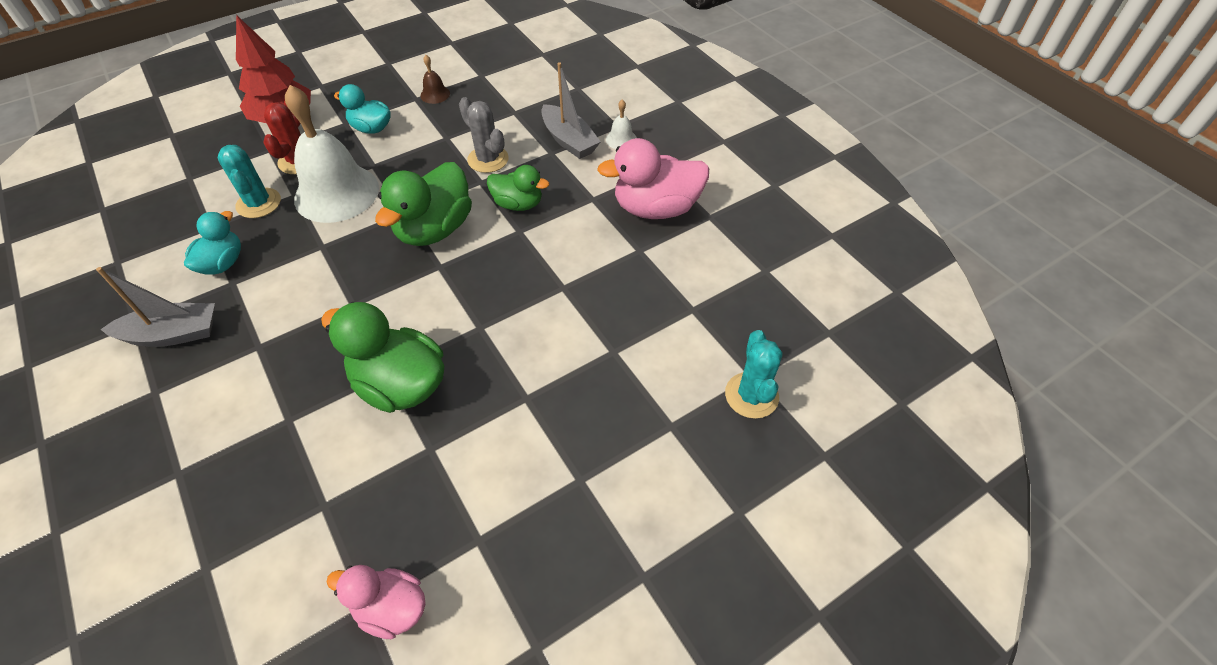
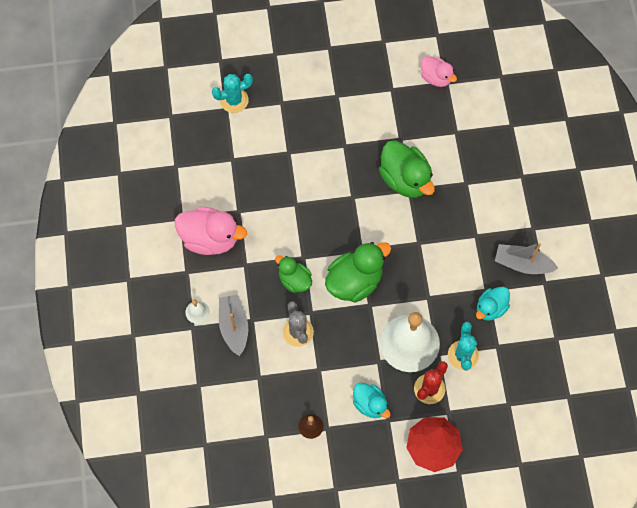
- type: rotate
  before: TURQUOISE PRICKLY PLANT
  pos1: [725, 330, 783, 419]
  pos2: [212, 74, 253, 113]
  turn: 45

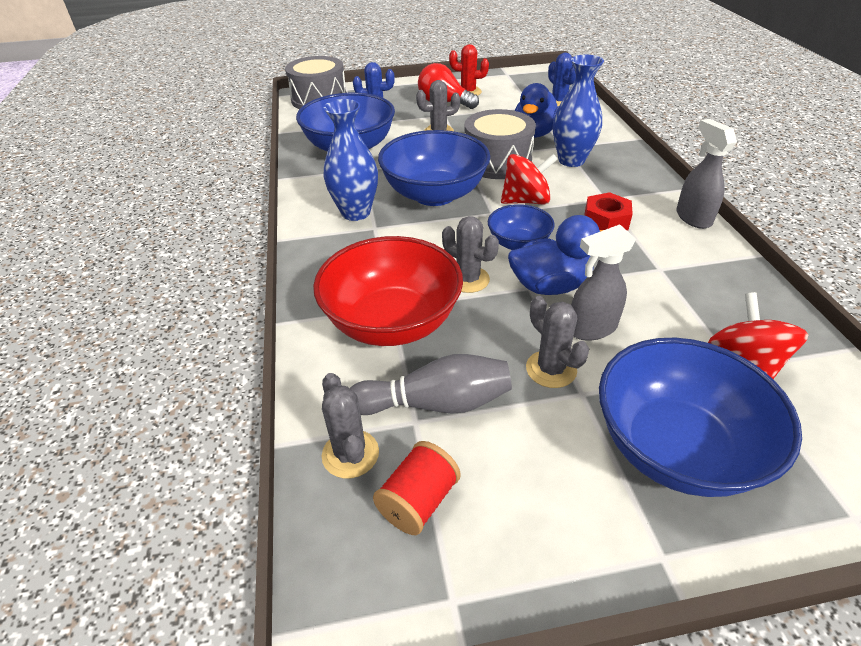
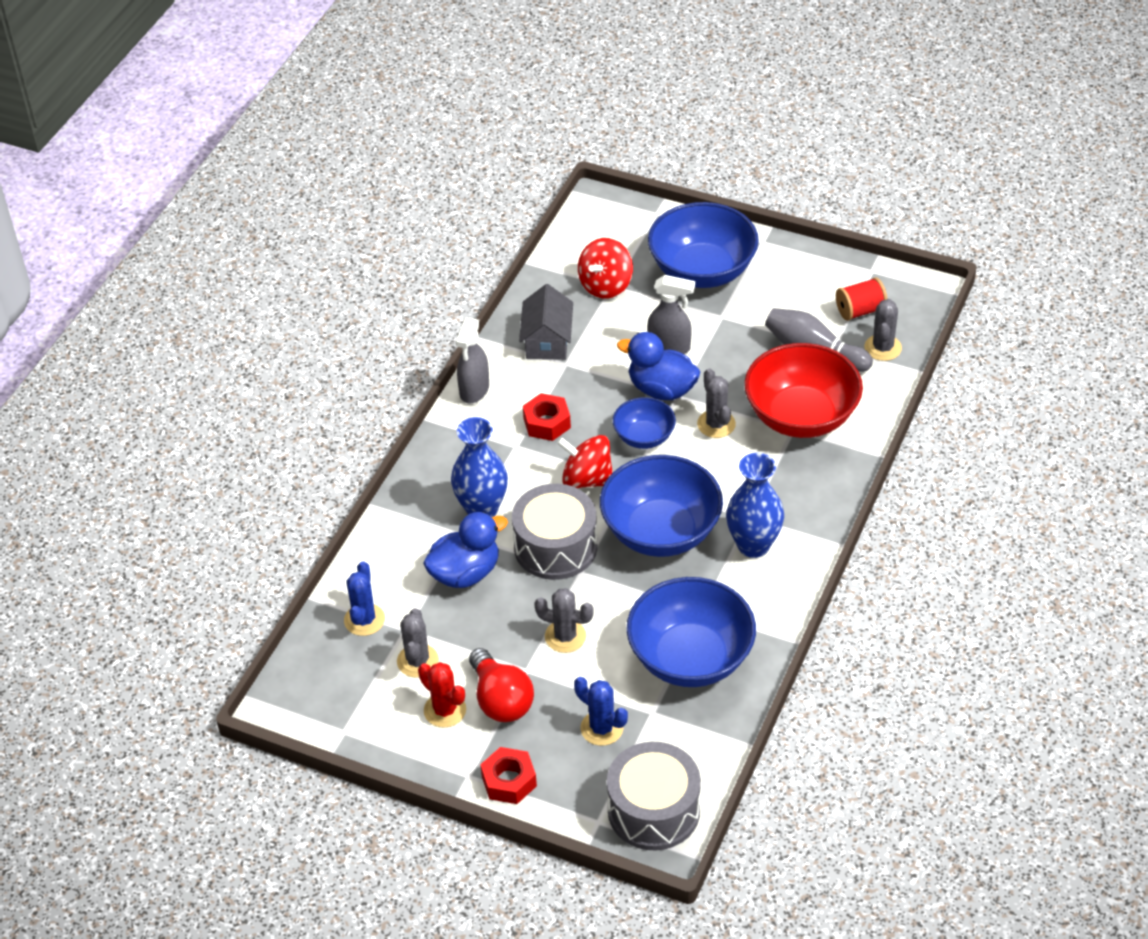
- type: move
  before: GRAY PRICKLY PLANT
  pos1: [526, 296, 589, 388]
  pos2: [397, 608, 439, 678]
- type: insert
  after: GRAY HOUSE
  pos2: [519, 284, 573, 360]
- type: insert
  after: SCARLET HEXAGON NUT
  pos2: [480, 747, 537, 804]

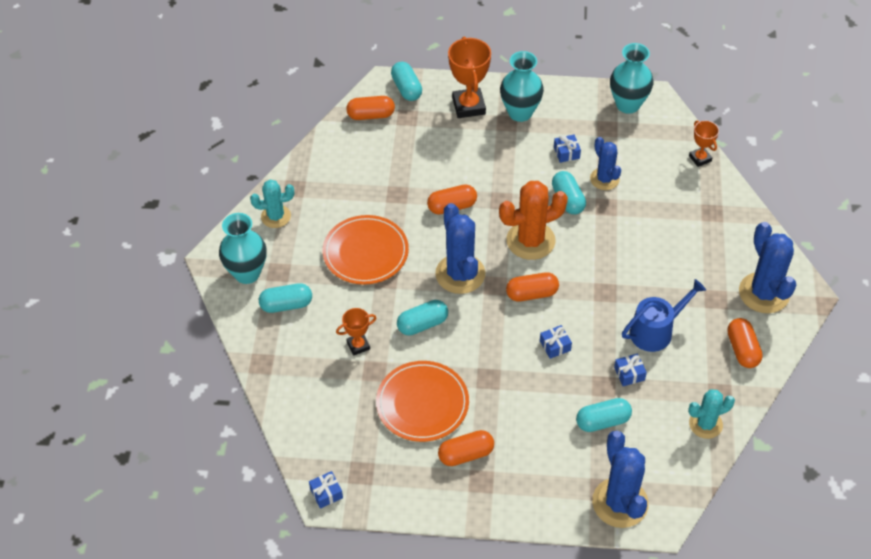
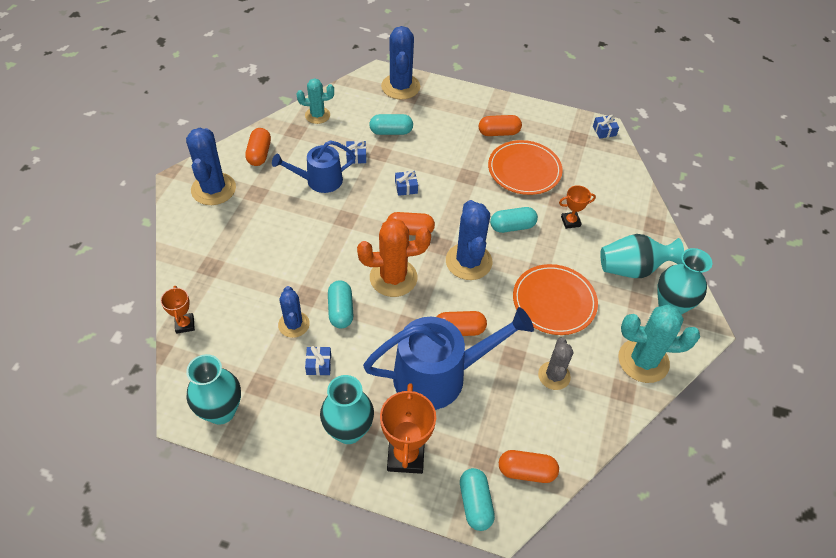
- type: resize
  before: TURQUOISE PRICKLY PLANT
  pos1: [250, 180, 294, 228]
  pos2: [618, 305, 700, 383]
  scale: 1.61
- type: replace
  before: TURQUOISE PILL SHAPE
  after: TURQUOISE TALL VASE
  pos1: [259, 283, 312, 313]
  pos2: [600, 234, 684, 278]
- type: insert
  after: ROYAL BLUE WATERING POT
  pos2: [363, 307, 534, 410]
- type: insert
  after: GRAY PRICKLY PLANT
  pos2: [538, 337, 573, 390]

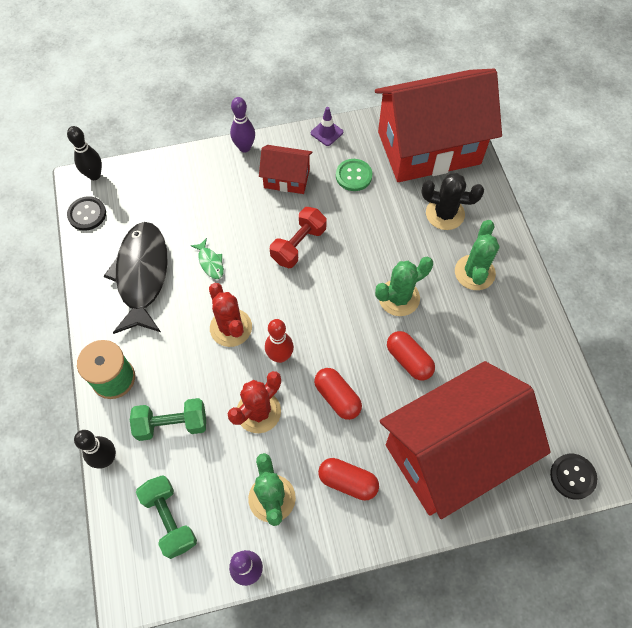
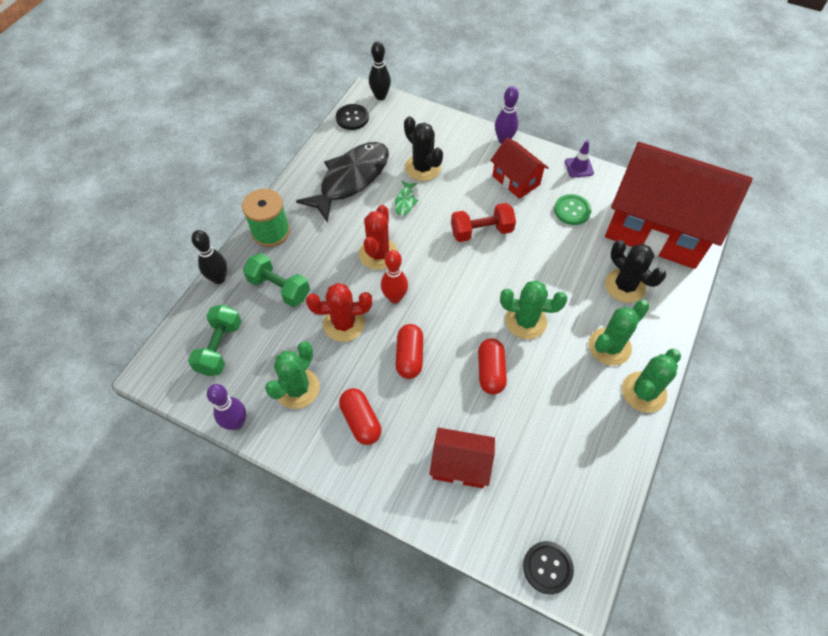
- type: resize
  before: SCARLET HOUSE
  pos1: [380, 361, 551, 519]
  pos2: [429, 428, 495, 488]
  scale: 0.46
- type: insert
  after: EBONY PRICKLY PLANT
  pos2: [404, 116, 443, 181]
- type: insert
  after: EMERALD PRICKLY PLANT
  pos2: [622, 349, 681, 413]

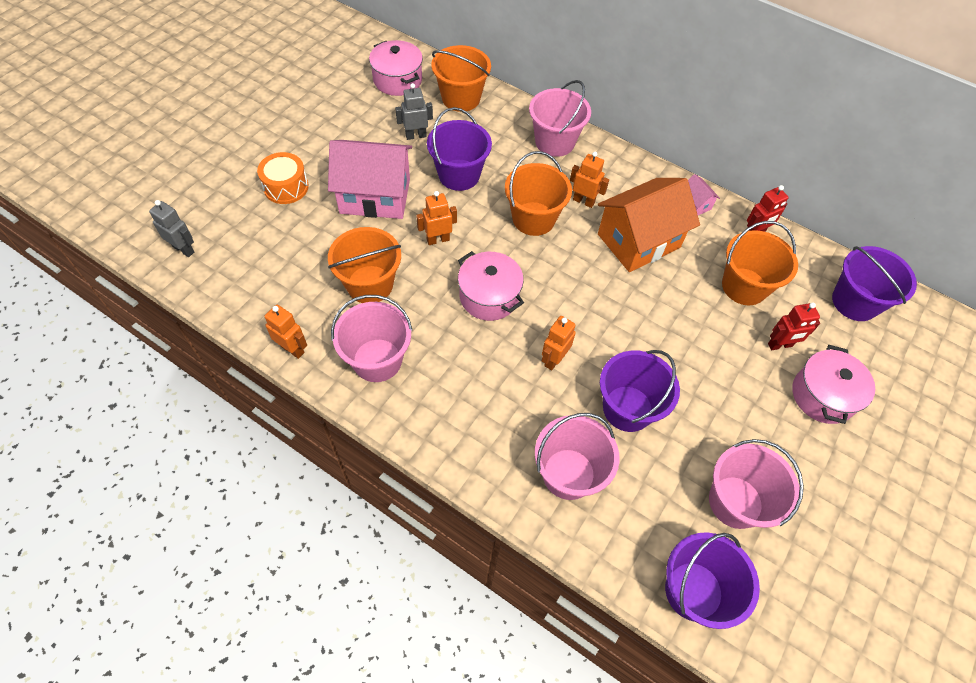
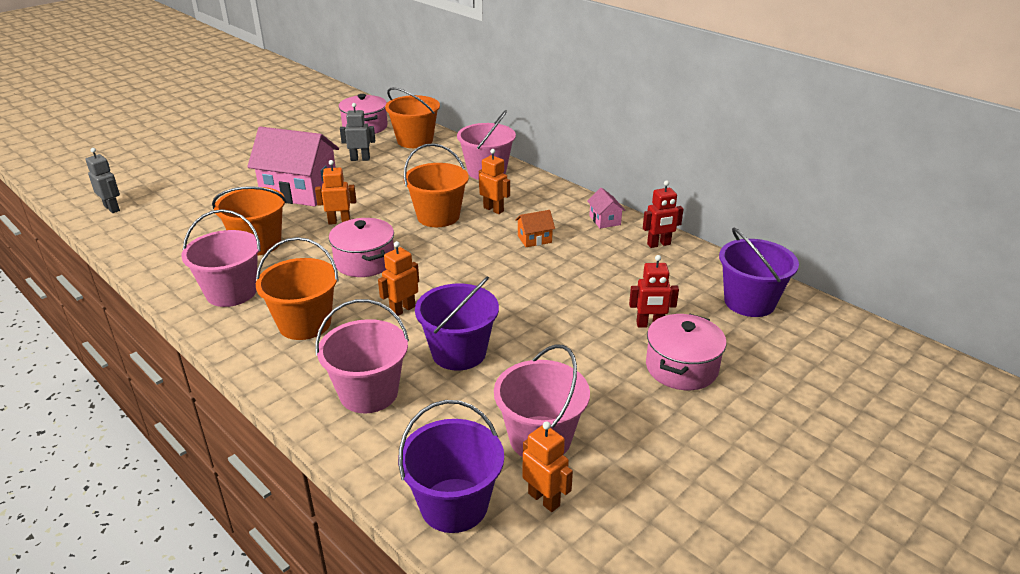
- type: delete
  before: VIOLET PAIL
  pos1: [427, 107, 492, 191]
- type: delete
  before: BRIGHT ORANGE SNARE DRUM
  pos1: [257, 152, 309, 204]
- type: resize
  before: BRIGHT ORANGE HOUSE
  pos1: [598, 178, 700, 272]
  pos2: [515, 210, 555, 247]
  scale: 0.43
- type: move
  before: BRIGHT ORANGE PAIL
  pos1: [722, 221, 798, 305]
  pos2: [256, 237, 339, 340]
- type: move
  before: BRIGHT ORANGE ROBOT FIGURE
  pos1: [265, 304, 307, 359]
  pos2: [522, 421, 573, 512]

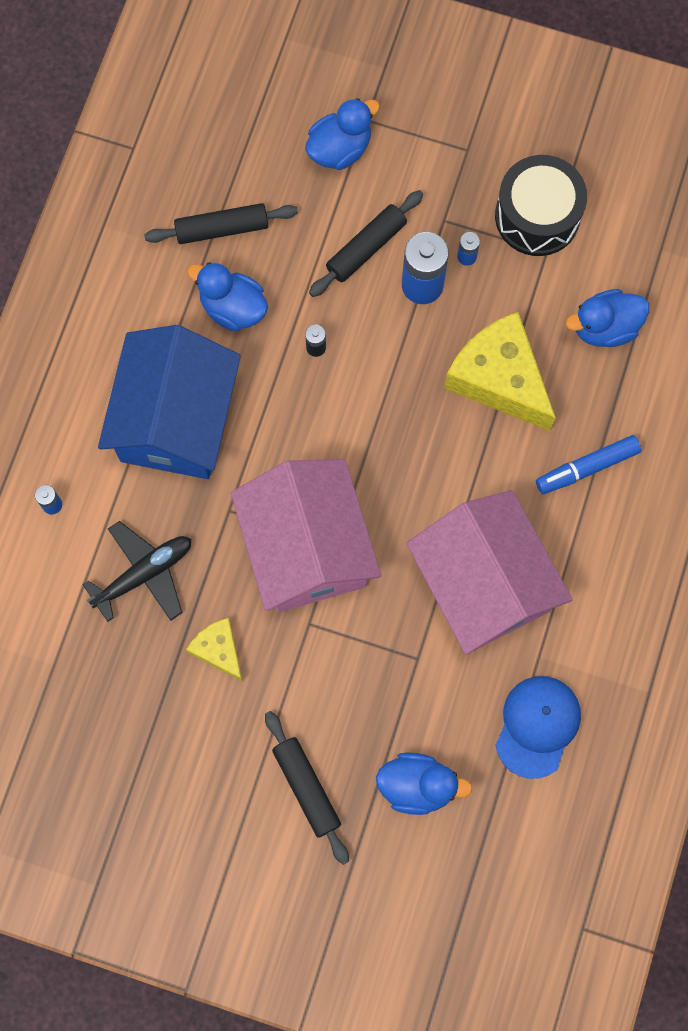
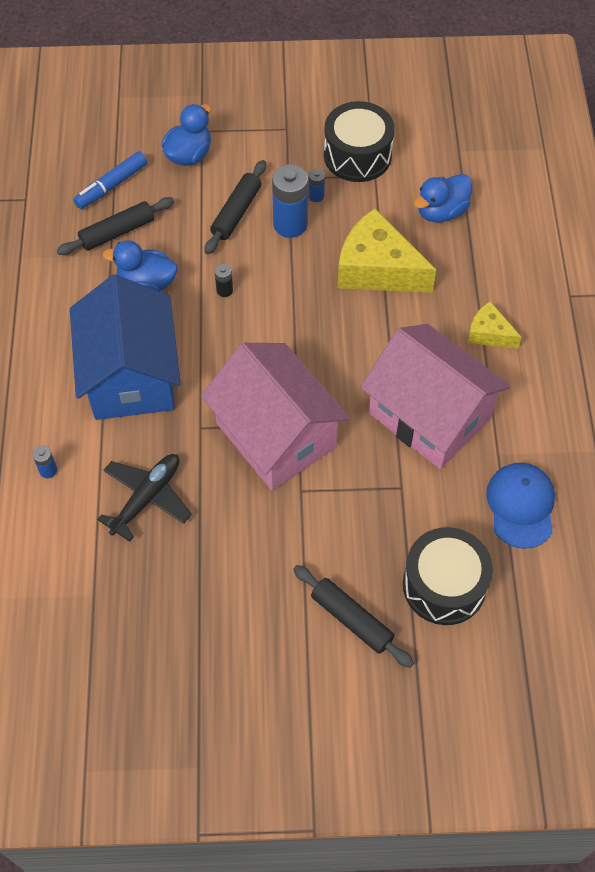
- type: move
  before: ROYAL BLUE MARKER
  pos1: [536, 435, 641, 494]
  pos2: [73, 151, 147, 209]
- type: move
  before: BRIGHT YELLOW CHEESE WEDGE
  pos1: [186, 618, 243, 682]
  pos2: [467, 301, 522, 349]
- type: replace
  before: ROYAL BLUE DUCK
  after: EBONY SNARE DRUM
  pos1: [376, 752, 473, 815]
  pos2: [403, 527, 493, 625]

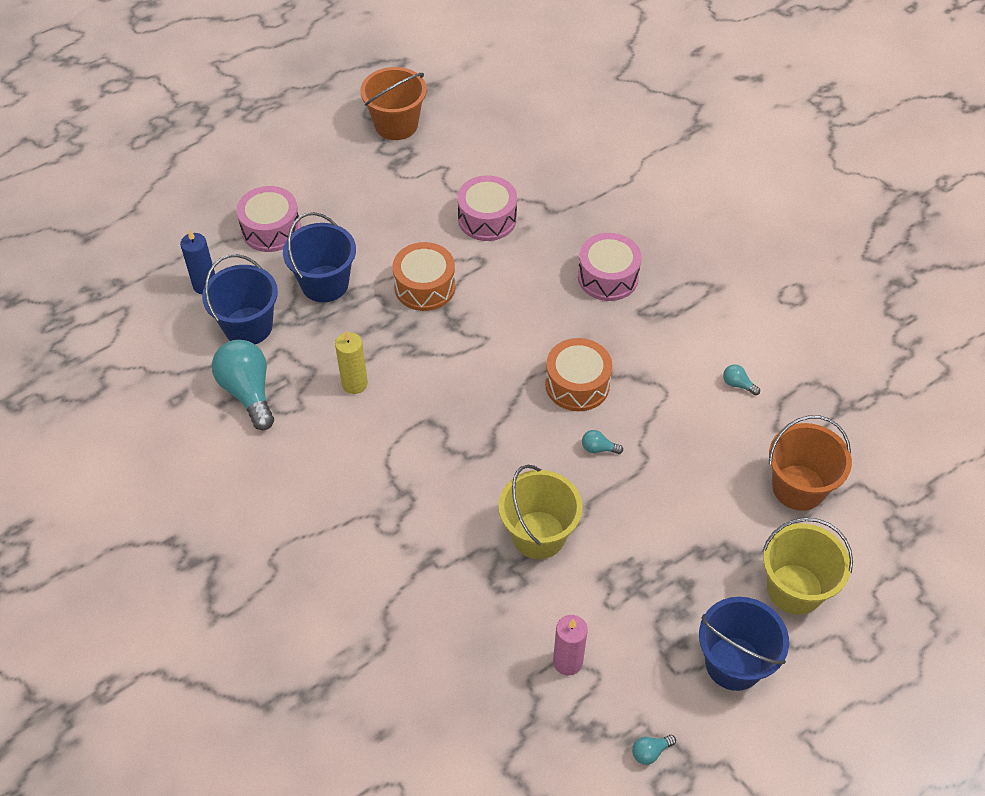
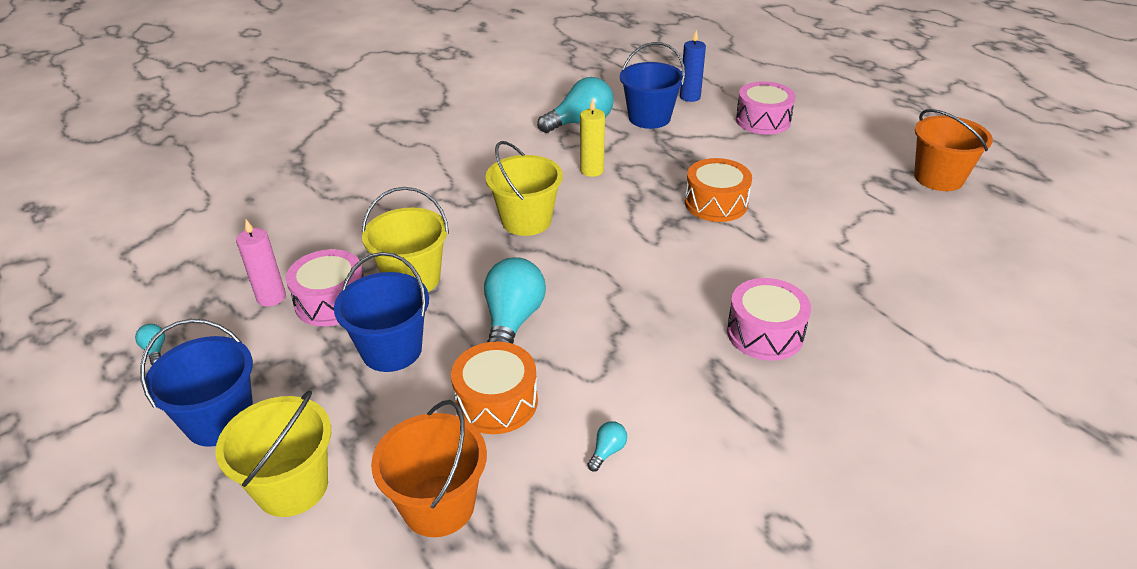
- type: move
  before: ROSE-PINK SNARE DRUM
  pos1: [457, 175, 517, 241]
  pos2: [286, 249, 364, 326]
- type: move
  before: ROYAL BLUE PAIL
  pos1: [283, 212, 356, 302]
  pos2: [334, 252, 429, 372]
- type: move
  before: BRIGHT ORANGE SNARE DRUM
  pos1: [545, 338, 612, 411]
  pos2: [451, 342, 538, 434]
- type: resize
  before: TURQUOISE BULB
  pos1: [582, 430, 623, 454]
  pos2: [484, 257, 546, 344]
  scale: 2.37
- type: insert
  after: BRIGHT YELLOW PAIL
  pos2: [485, 141, 563, 236]

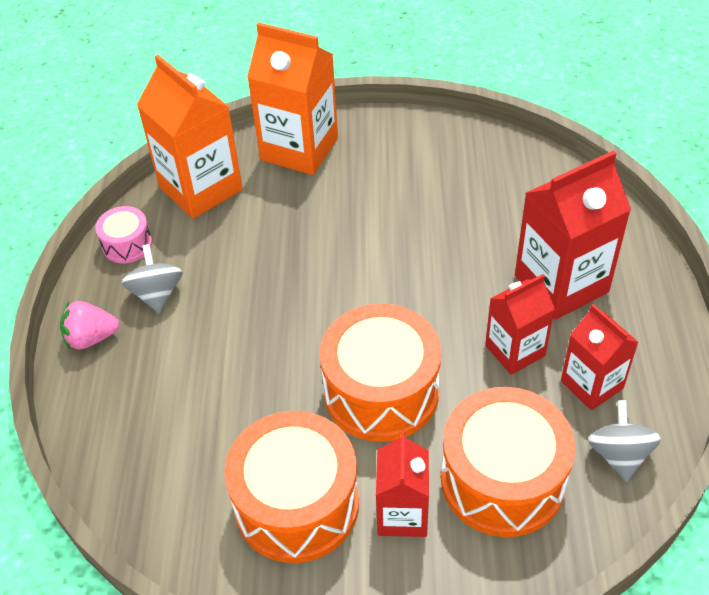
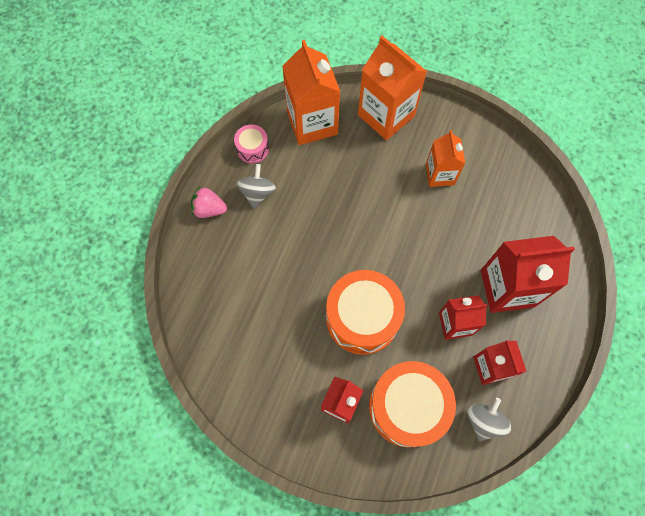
- type: delete
  before: BRIGHT ORANGE SNARE DRUM
  pos1: [224, 411, 359, 563]
- type: insert
  after: BRIGHT ORANGE MILK CARTON
  pos2: [426, 130, 465, 187]

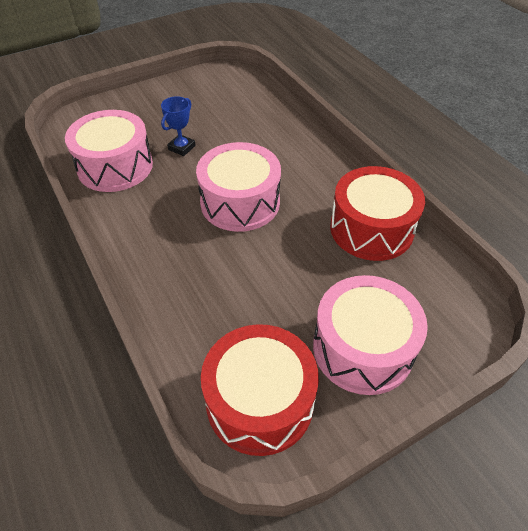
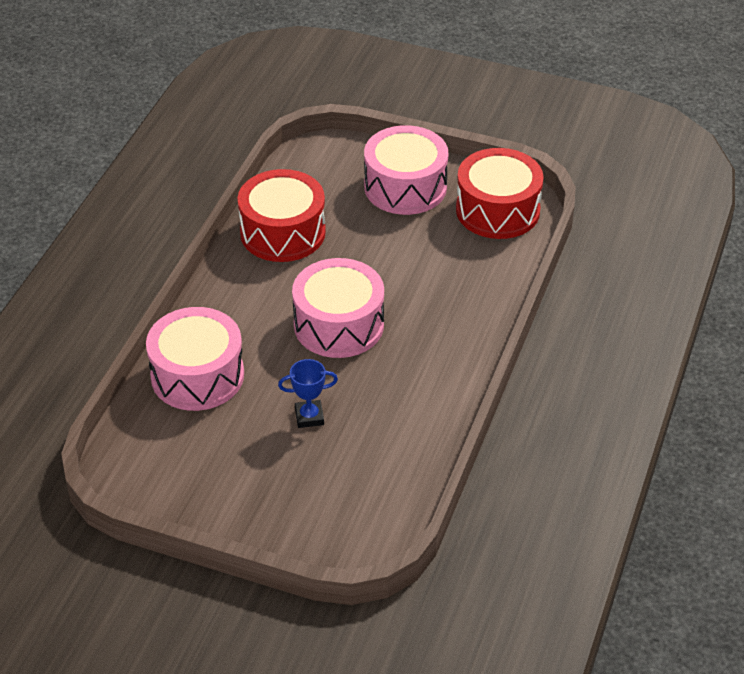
- type: move
  before: ROSE-PINK SNARE DRUM
  pos1: [65, 110, 153, 192]
  pos2: [146, 307, 244, 411]

